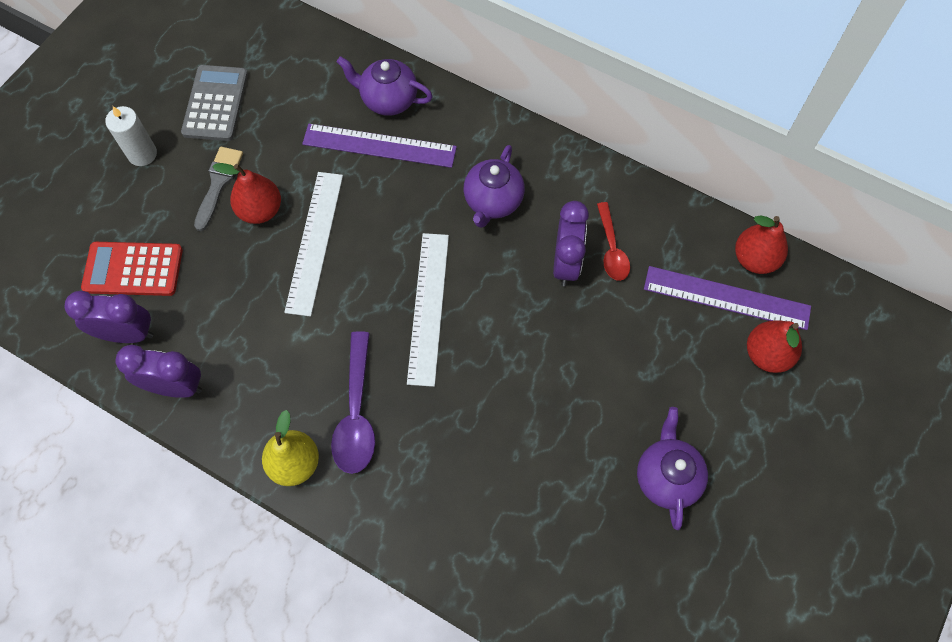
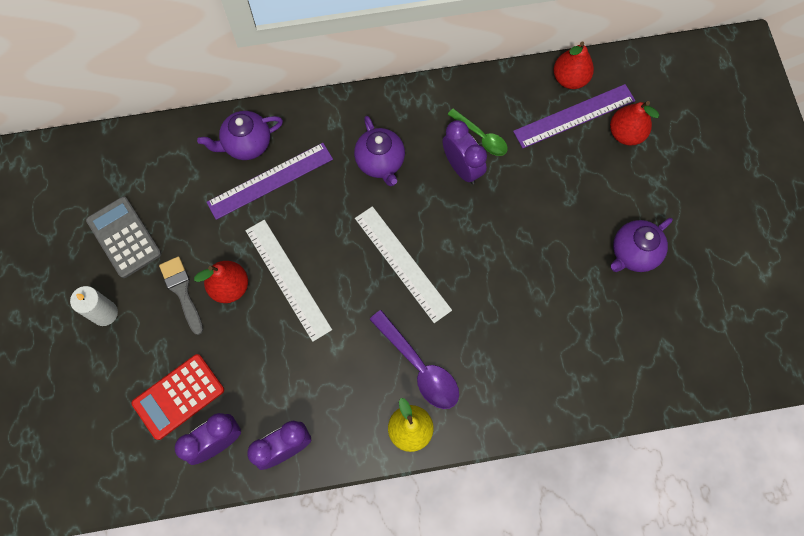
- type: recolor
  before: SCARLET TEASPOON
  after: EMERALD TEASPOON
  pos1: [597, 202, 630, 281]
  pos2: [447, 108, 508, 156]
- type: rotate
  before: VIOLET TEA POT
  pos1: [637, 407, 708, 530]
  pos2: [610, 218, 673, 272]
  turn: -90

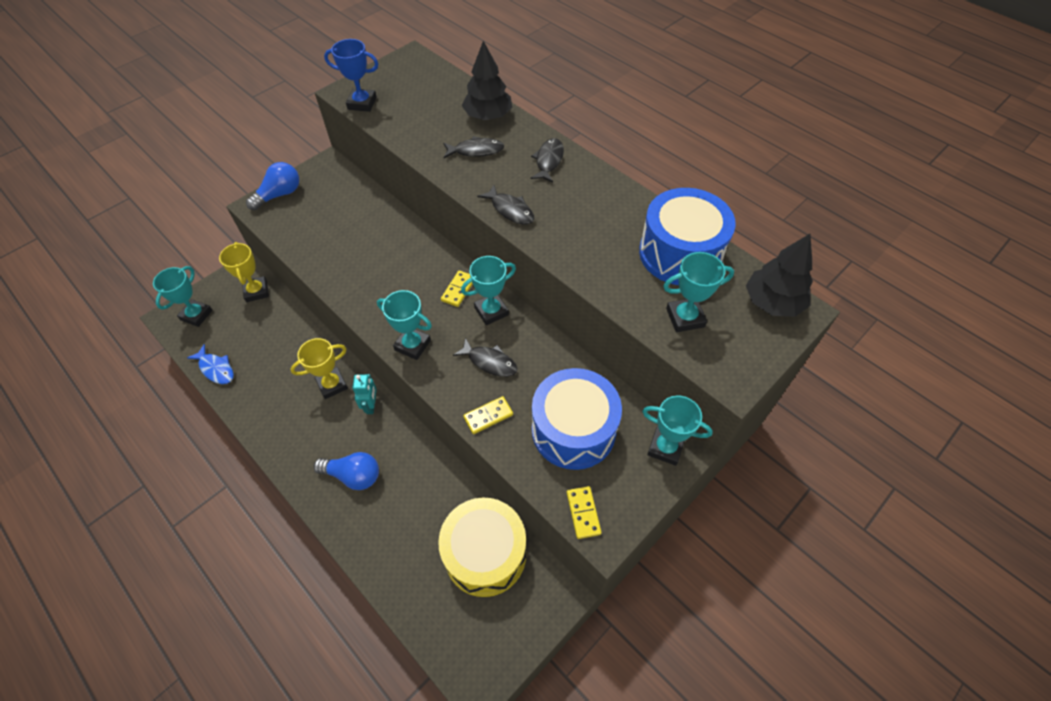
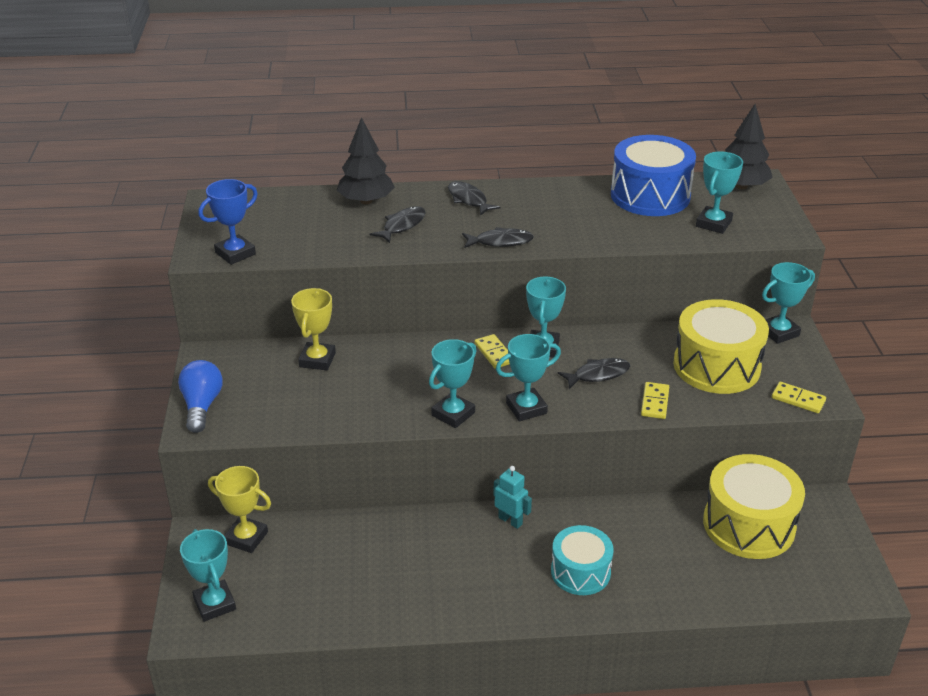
- type: move
  before: BRIGHT YELLOW PRIZE CUP
  pos1: [290, 338, 348, 399]
  pos2: [291, 288, 336, 370]
- type: delete
  before: ROYAL BLUE TOY FISH
  pos1: [187, 344, 234, 384]
- type: recolor
  before: ROYAL BLUE SNARE DRUM
  after: BRIGHT YELLOW SNARE DRUM
  pos1: [532, 368, 622, 470]
  pos2: [673, 299, 769, 394]
- type: replace
  before: ROYAL BLUE BULB
  after: TURQUOISE SNARE DRUM
  pos1: [313, 452, 379, 490]
  pos2: [551, 525, 614, 595]
- type: insert
  after: TURQUOISE PRIZE CUP
  pos2: [429, 339, 477, 428]

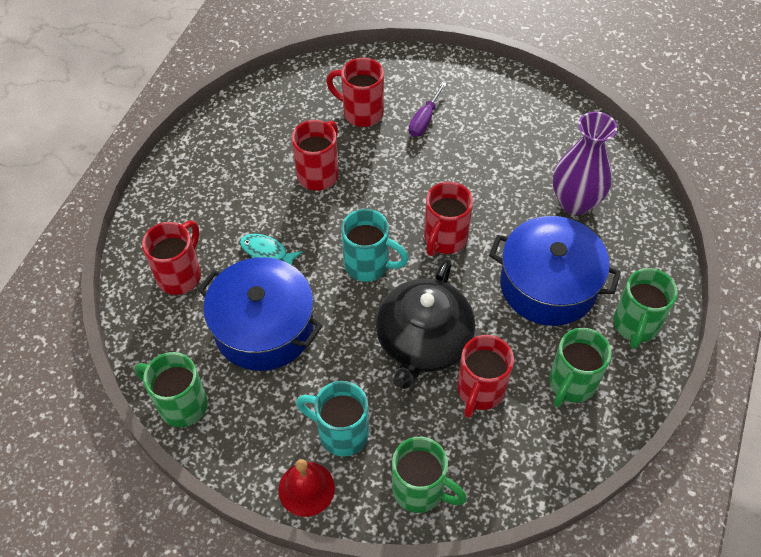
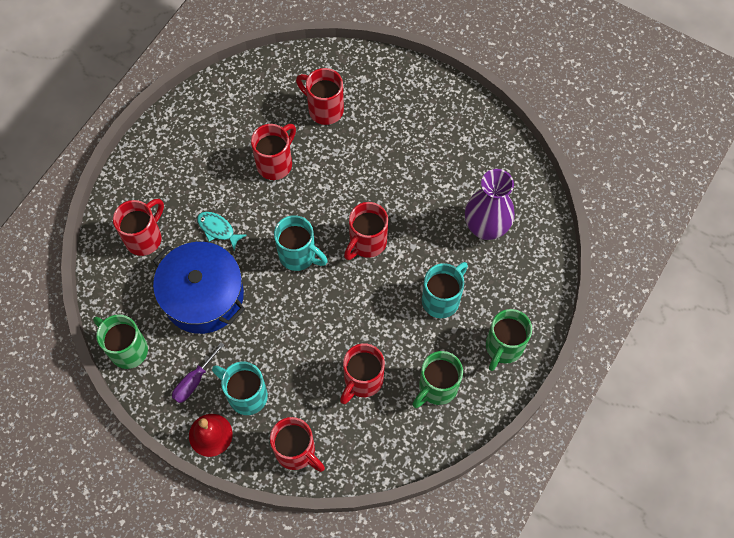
- type: move
  before: VIOLET SCREWDRIVER
  pos1: [409, 82, 447, 137]
  pos2: [172, 342, 224, 403]
- type: replace
  before: ROYAL BLUE COOKING POT
  after: TURQUOISE MUG
  pos1: [489, 216, 621, 326]
  pos2: [422, 262, 468, 318]
- type: delete
  before: EBONY TEA POT
  pos1: [376, 258, 475, 389]
- type: recolor
  before: EMERALD MUG
  after: SCARLET MUG
  pos1: [392, 437, 467, 513]
  pos2: [270, 417, 325, 472]

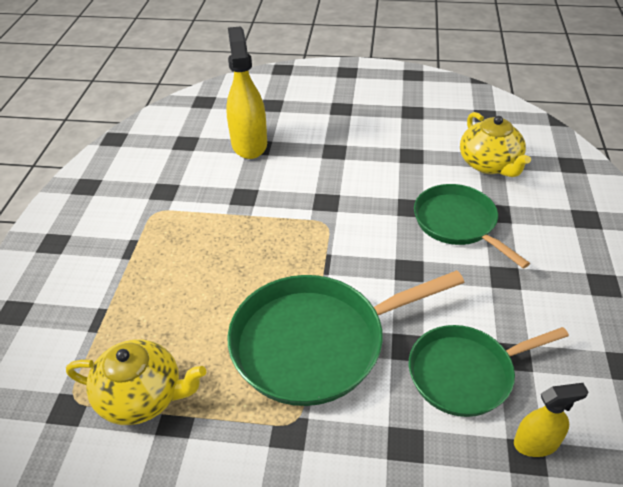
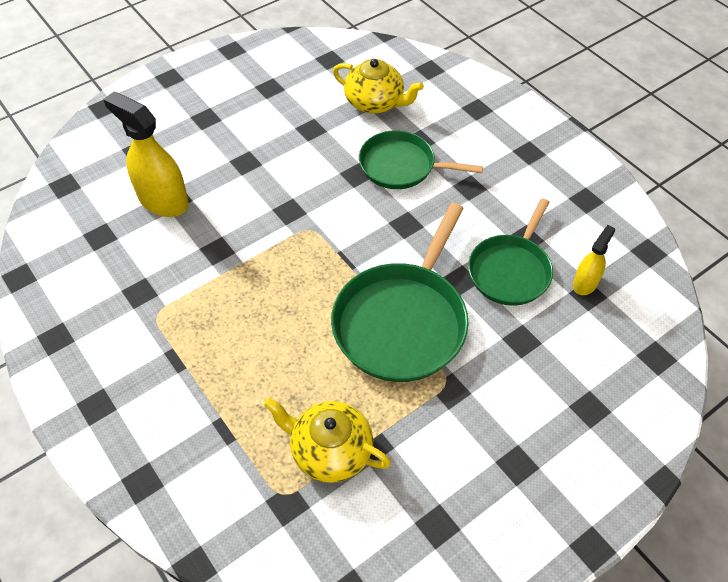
- type: rotate
  before: BRIGHT YELLOW TEA POT
  pos1: [66, 339, 206, 425]
  pos2: [264, 398, 391, 483]
  turn: -120

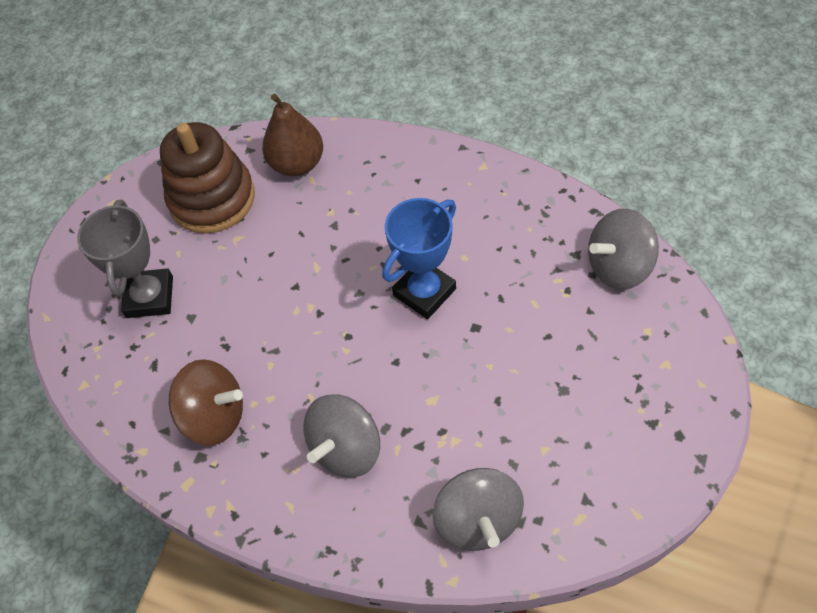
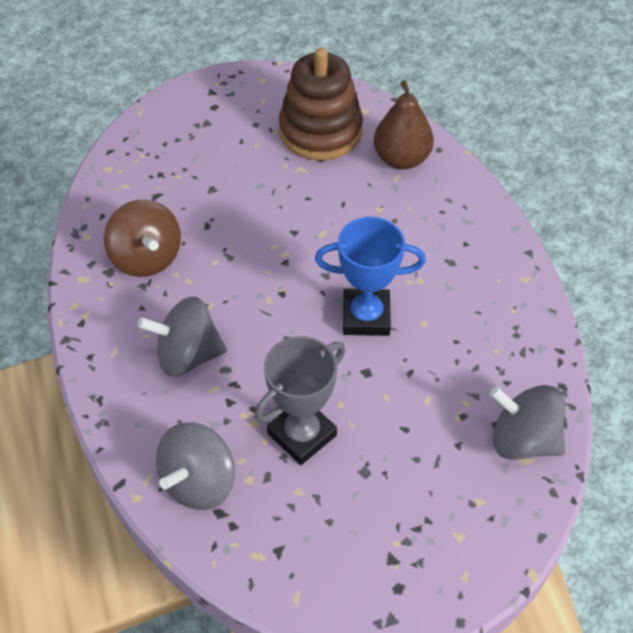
- type: move
  before: GRAY PRIZE CUP
  pos1: [77, 200, 173, 318]
  pos2: [255, 336, 345, 465]

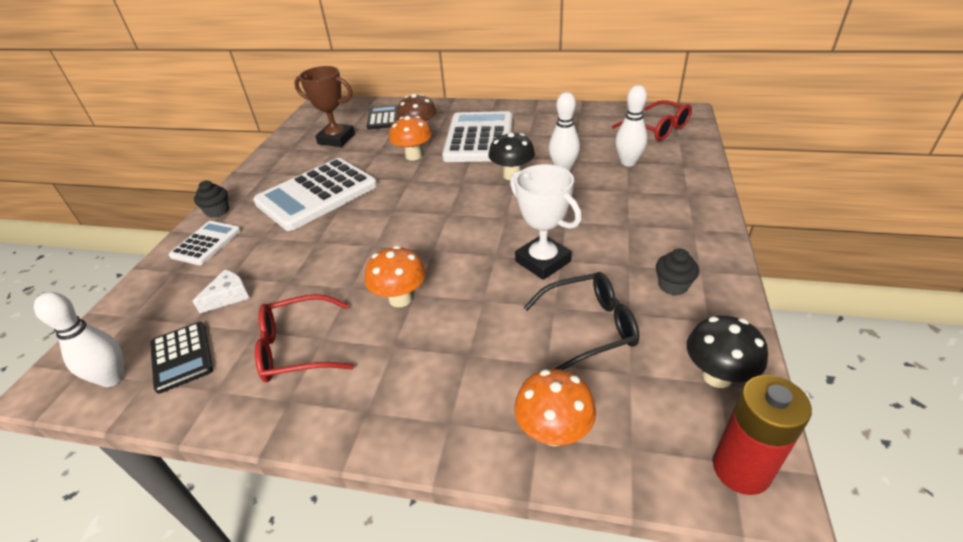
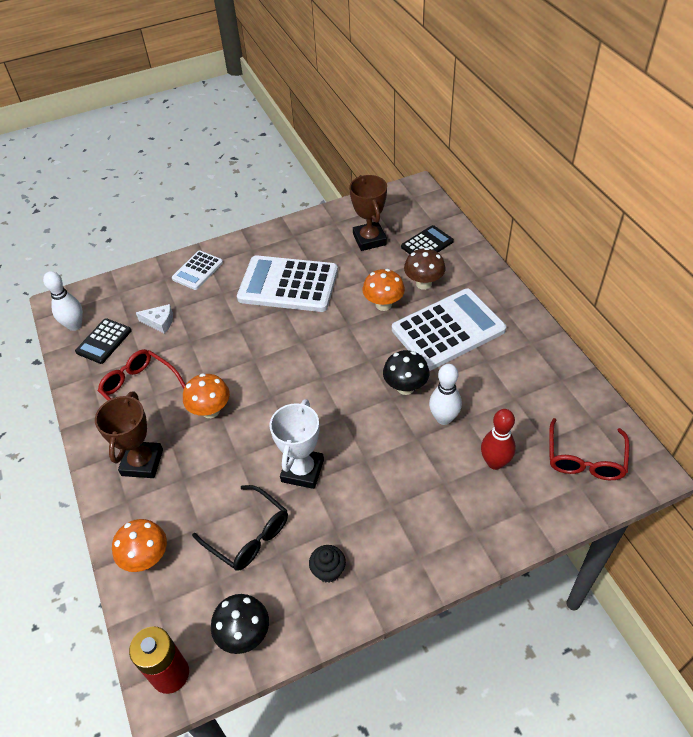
- type: recolor
  before: SNOW-WHITE TENPIN
  after: SCARLET TENPIN
  pos1: [615, 85, 648, 166]
  pos2: [481, 409, 516, 470]
- type: delete
  before: EBONY CUPCAKE
  pos1: [194, 181, 229, 218]
- type: rotate
  before: SNOW-WHITE ADDING MACHINE
  pos1: [169, 221, 241, 265]
  pos2: [172, 250, 223, 290]
  turn: 135
- type: insert
  after: RUSSET PRIZE CUP
  pos2: [95, 391, 163, 478]

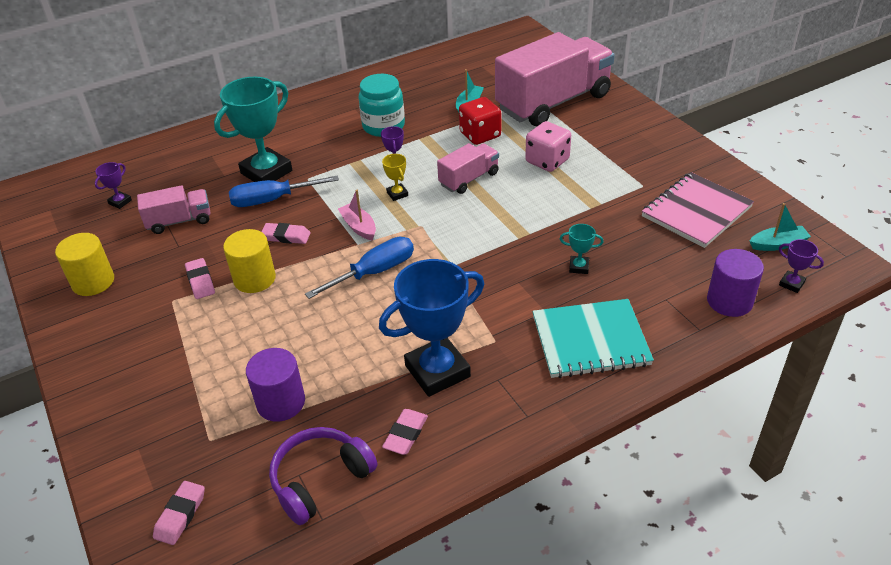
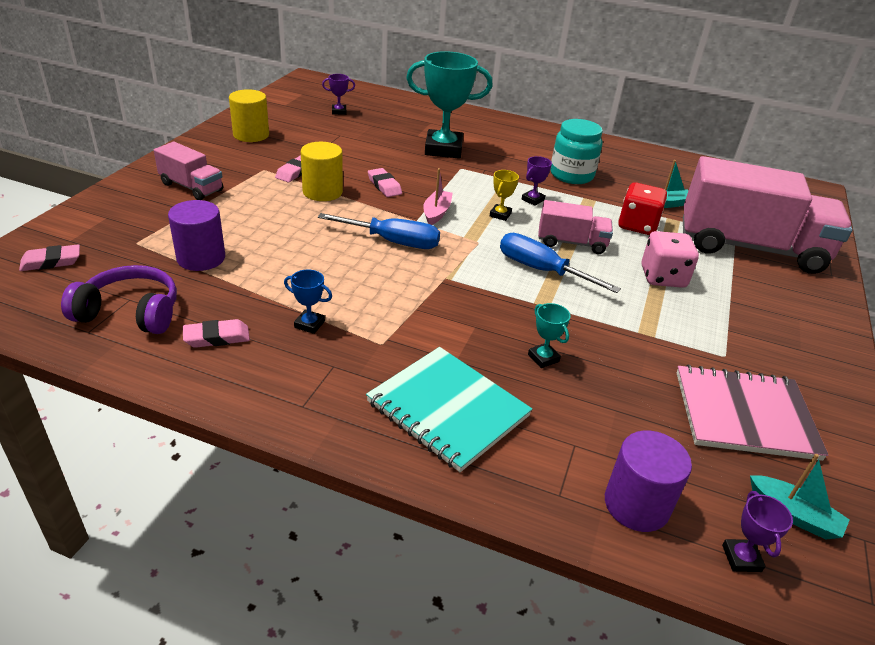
- type: move
  before: ROYAL BLUE SCREWDRIVER
  pos1: [229, 175, 339, 207]
  pos2: [500, 233, 621, 293]
- type: move
  before: ROSE-PINK TOY TRUCK
  pos1: [137, 185, 210, 234]
  pos2: [154, 142, 223, 200]
- type: resize
  before: ROYAL BLUE PRIZE CUP
  pos1: [379, 259, 484, 397]
  pos2: [284, 269, 332, 334]
  scale: 0.43

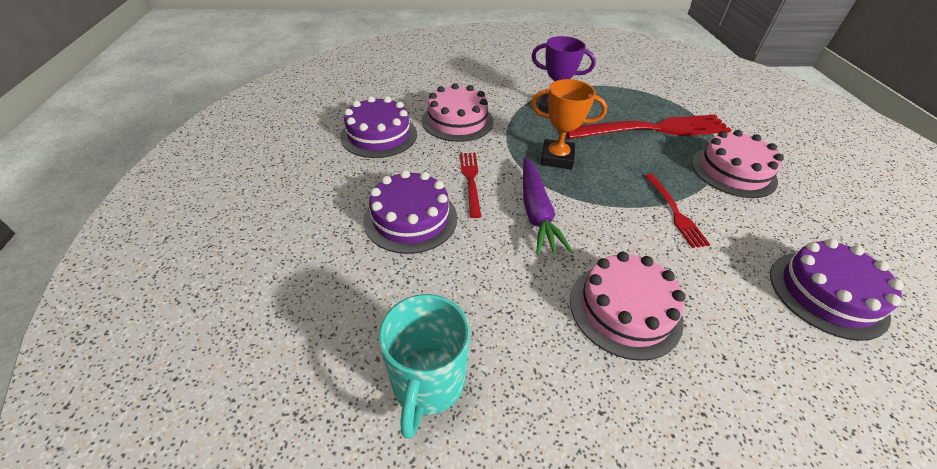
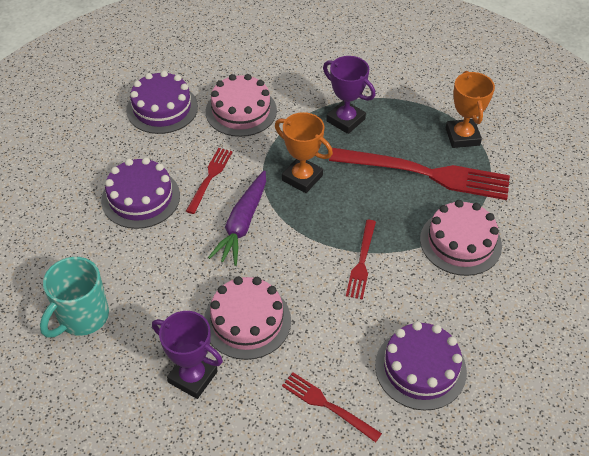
- type: insert
  after: BRIGHT ORANGE PRIZE CUP
  pos2: [446, 71, 495, 148]
- type: insert
  after: VIOLET PRIZE CUP
  pos2: [152, 311, 223, 399]
- type: insert
  after: SCARLET TABLE FORK
  pos2: [282, 372, 382, 443]

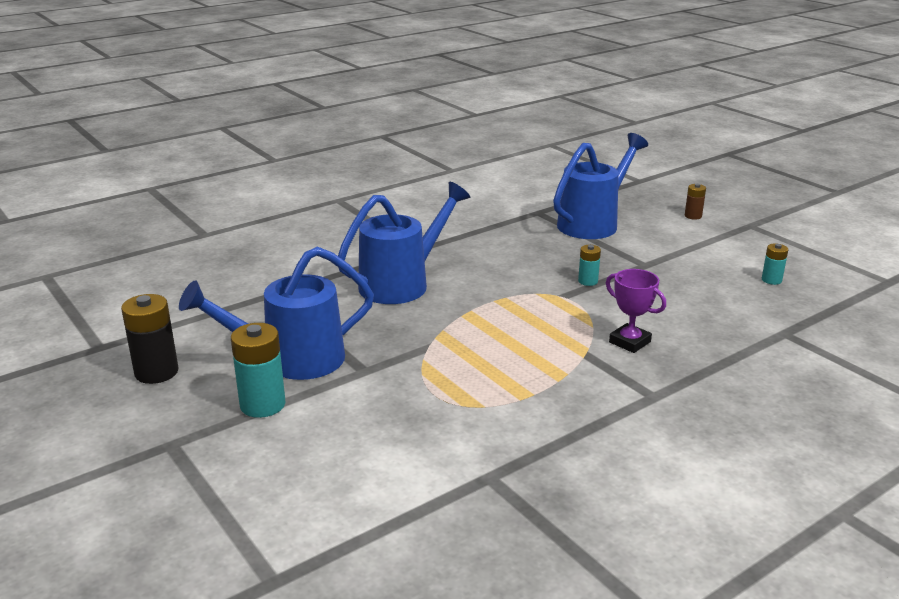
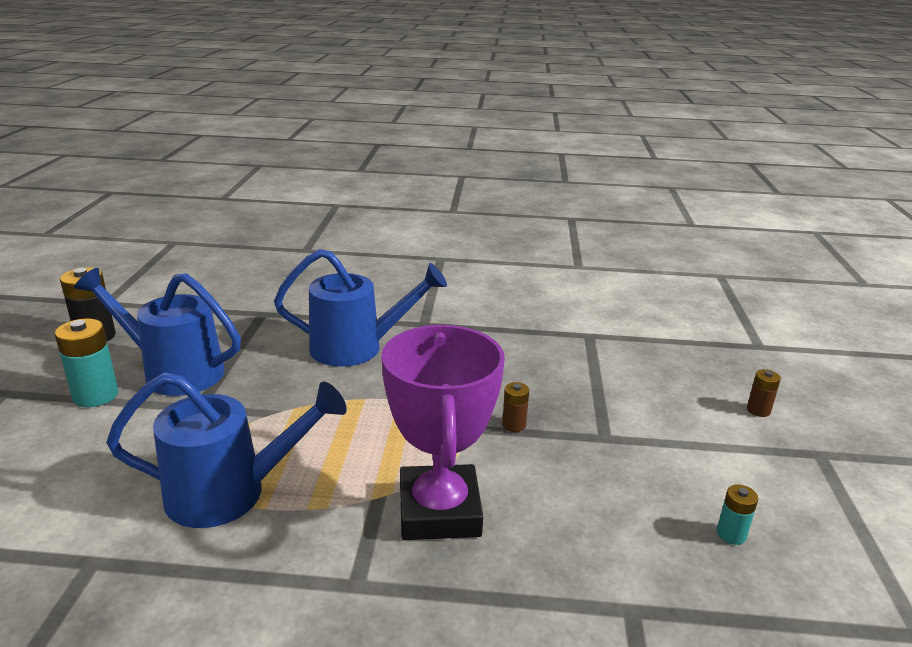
- type: move
  before: ROYAL BLUE WATERING POT
  pos1: [553, 133, 648, 239]
  pos2: [106, 372, 347, 528]
- type: recolor
  before: TURQUOISE AA BATTERY
  after: RUSSET AA BATTERY
  pos1: [578, 245, 601, 286]
  pos2: [502, 382, 529, 432]
- type: resize
  before: VIOLET PRIZE CUP
  pos1: [606, 269, 666, 353]
  pos2: [381, 325, 505, 540]
  scale: 2.02

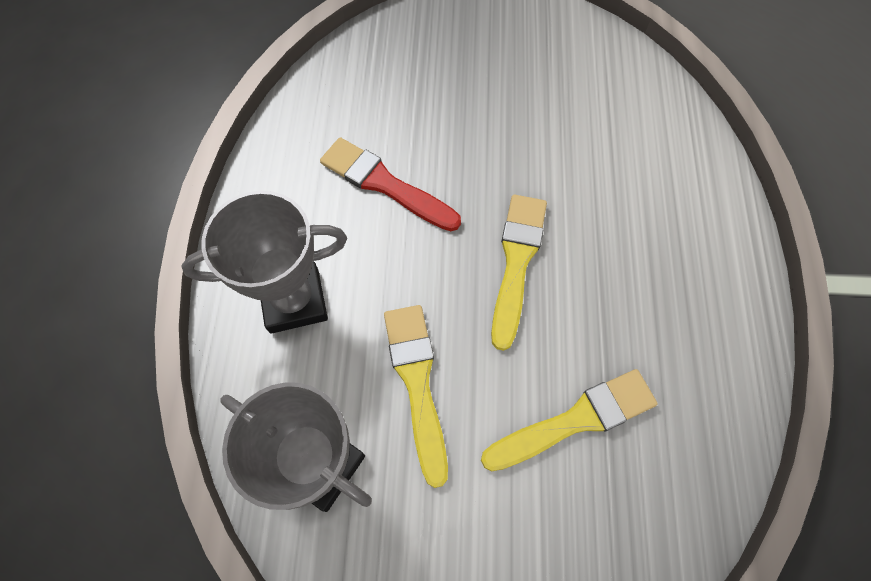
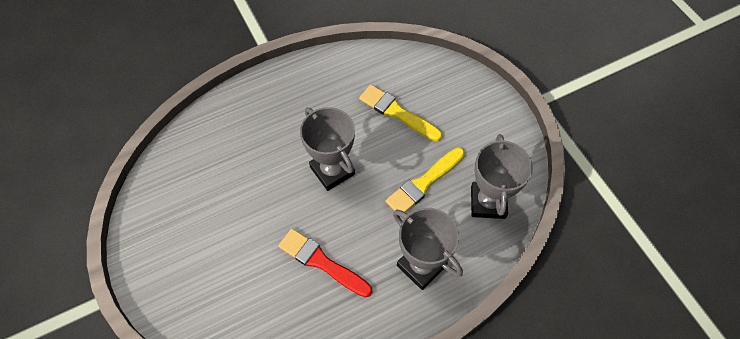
- type: rotate
  before: SCARLET PAINT BRUSH
  pos1: [320, 137, 461, 231]
  pos2: [278, 229, 372, 297]
  turn: 120
- type: replace
  before: BRIGHT YELLOW PAINT BRUSH
  after: GRAY PRIZE CUP
  pos1: [491, 194, 547, 351]
  pos2: [300, 107, 355, 191]

